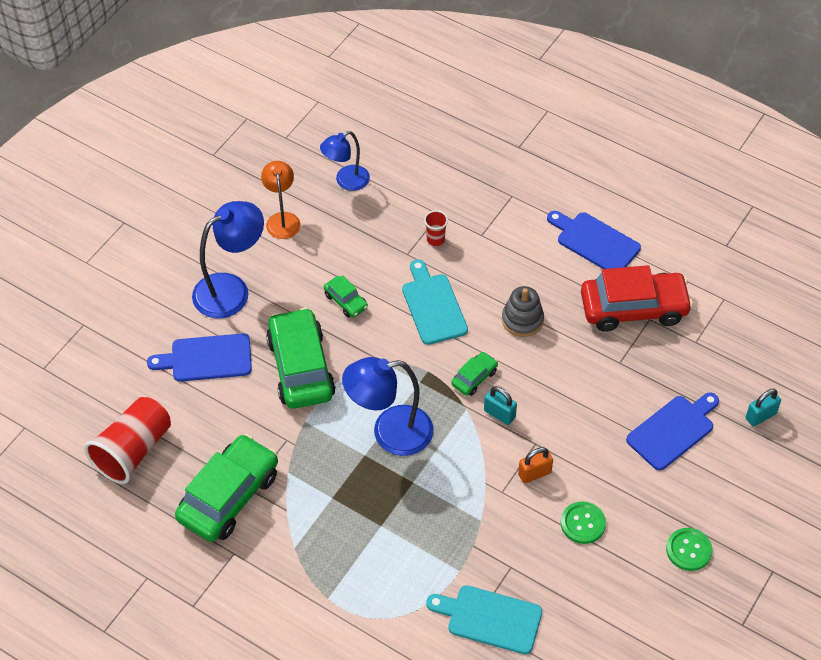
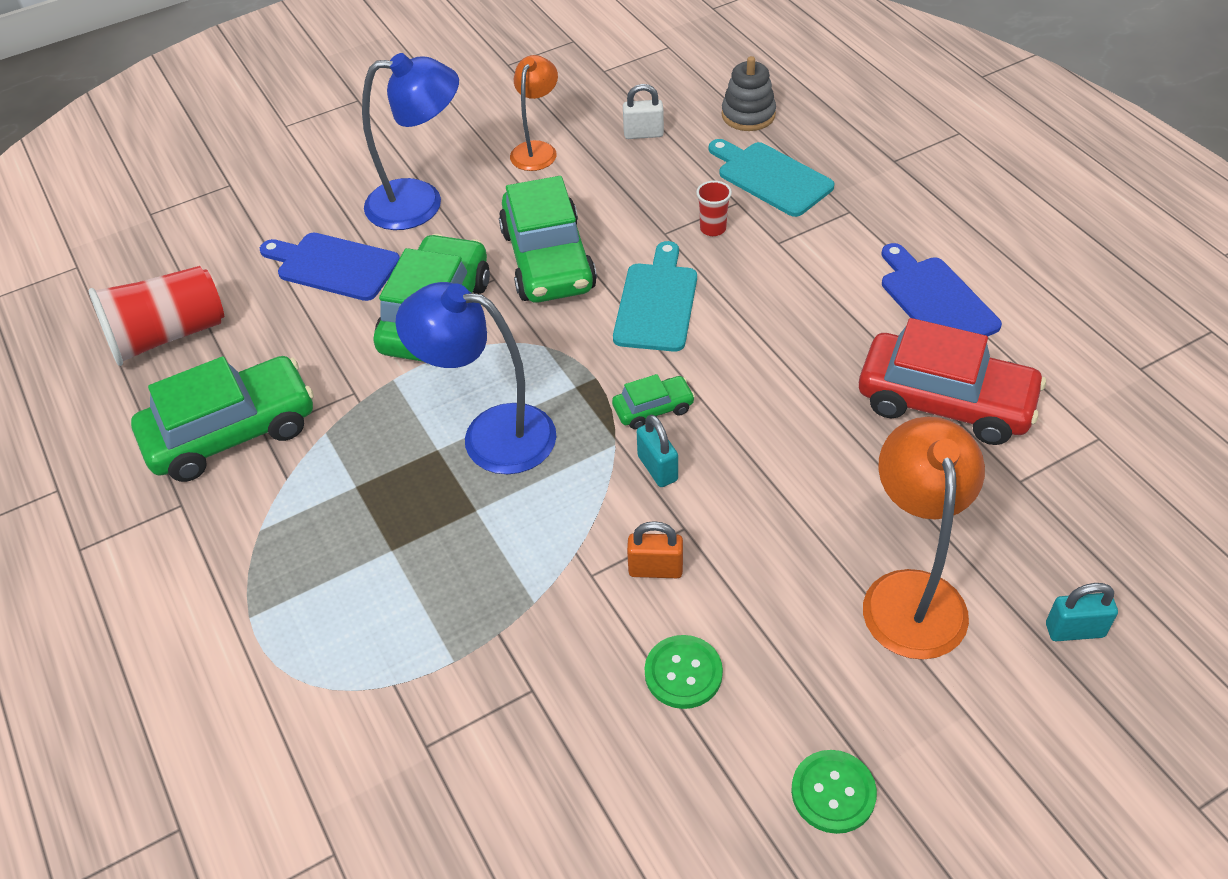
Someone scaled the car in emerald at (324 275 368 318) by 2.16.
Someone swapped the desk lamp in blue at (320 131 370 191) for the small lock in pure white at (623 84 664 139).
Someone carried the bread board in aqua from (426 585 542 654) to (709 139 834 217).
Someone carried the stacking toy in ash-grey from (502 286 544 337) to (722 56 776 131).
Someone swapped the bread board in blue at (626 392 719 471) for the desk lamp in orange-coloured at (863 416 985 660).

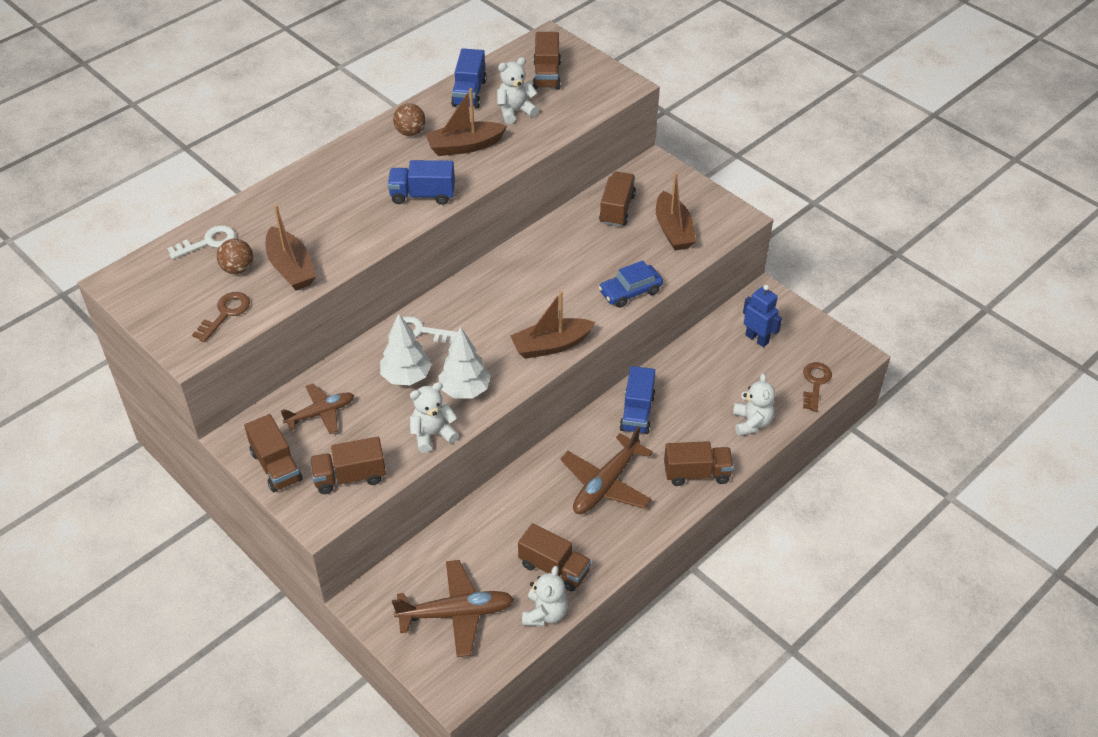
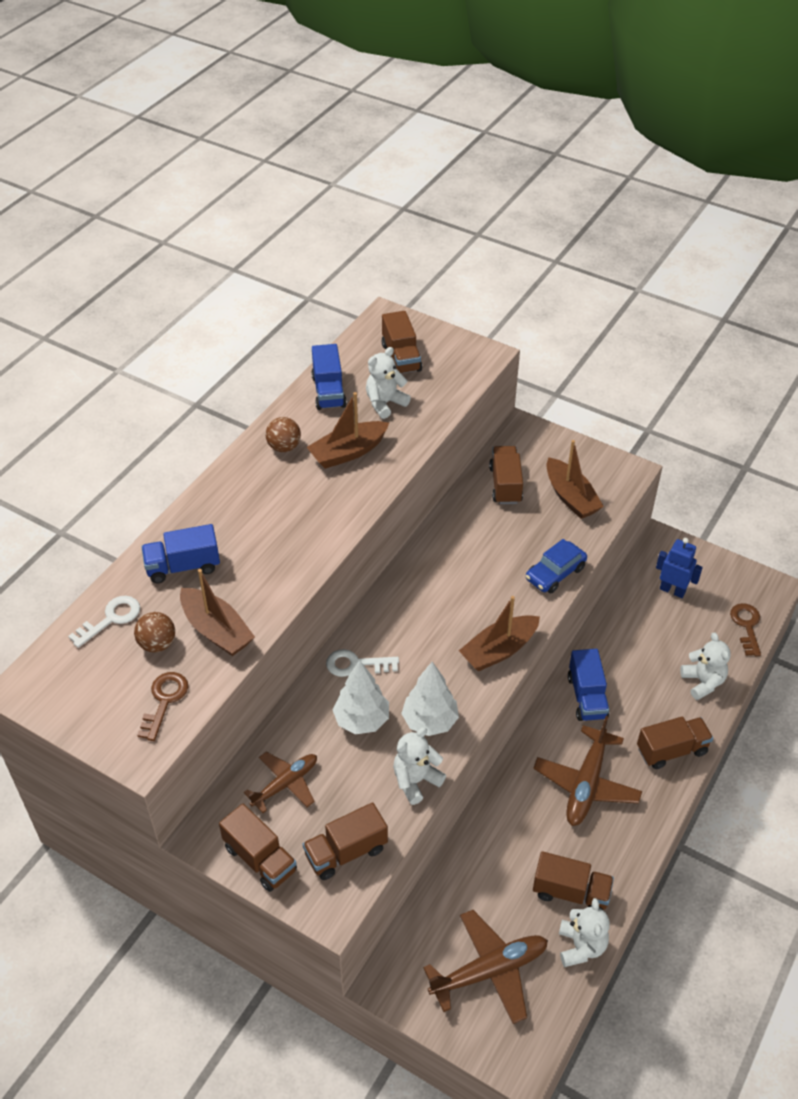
Someone carried the toy truck in blue from (388 160 455 205) to (141 524 220 583).

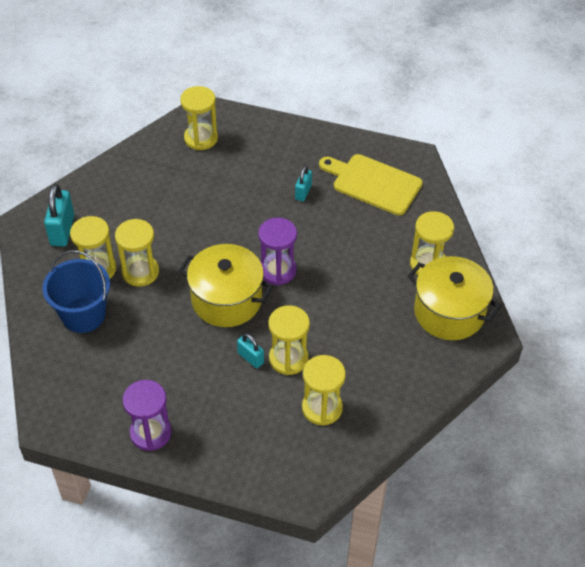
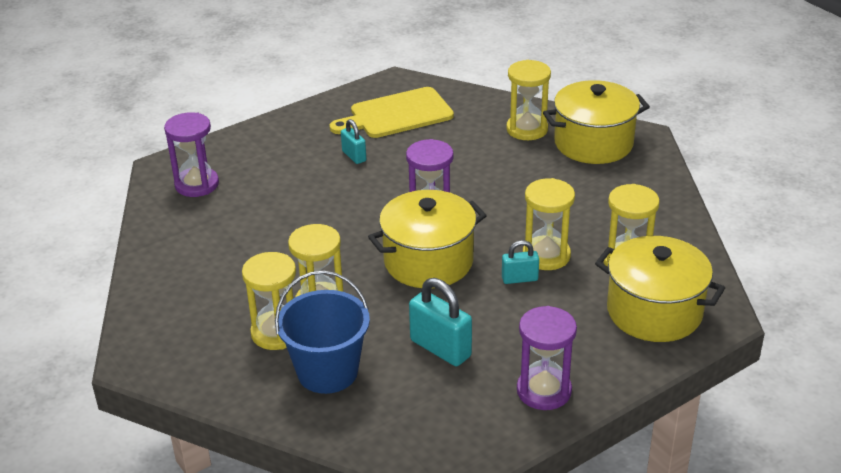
Someone repainted the sandglass in golden at (180 86 218 150), which became the sandglass in royal purple at (164 112 219 197).
Someone carried the small lock in aqua from (44 184 74 247) to (409 278 472 366).
Someone put down the pot in golden at (595 236 725 342).

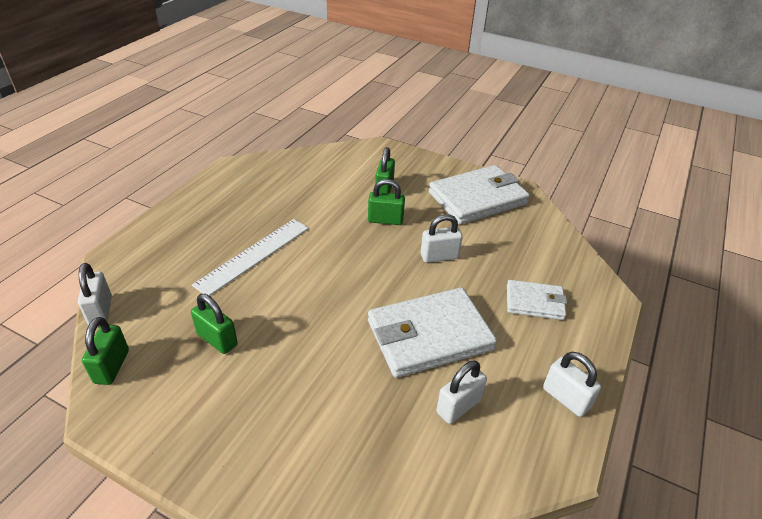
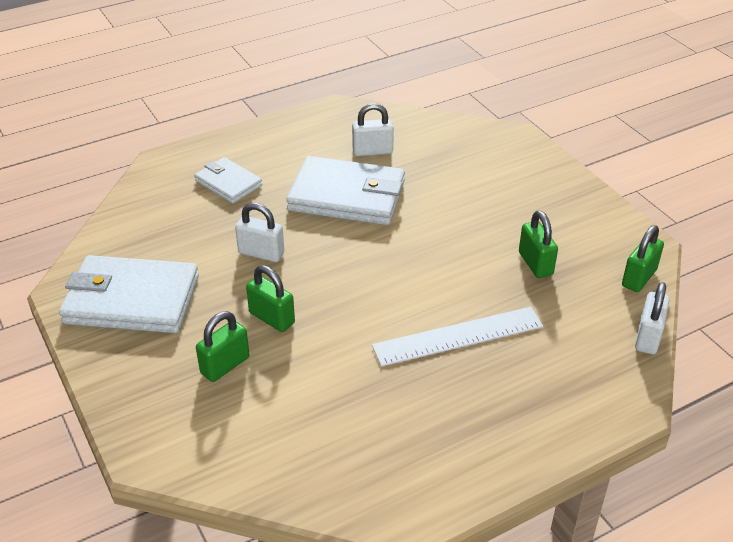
Someone took away the small lock in pure white at (543 352 601 417).

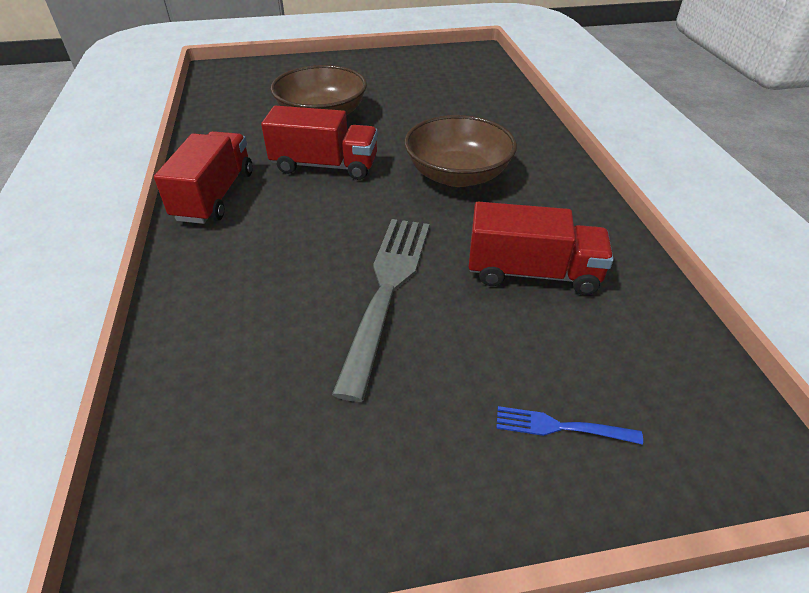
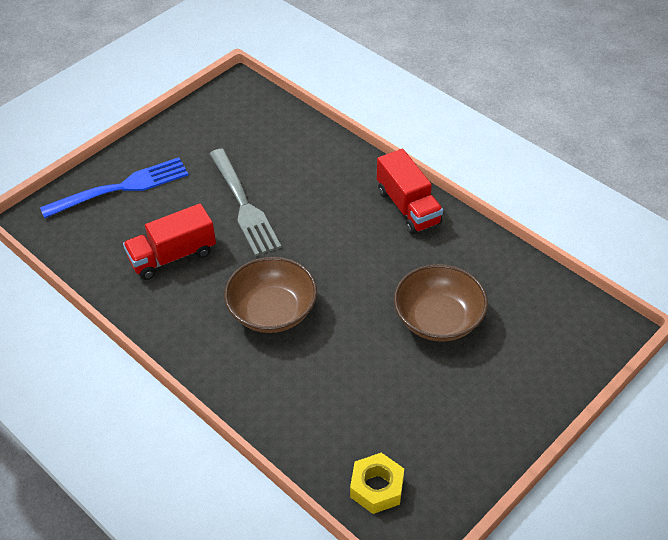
Someone scaled the dinner fork in blue at (496 406 643 445) by 2.19.
Someone put down the hexagon nut in golden at (350 453 404 514).
Someone took away the toy truck in red at (261 106 378 180).

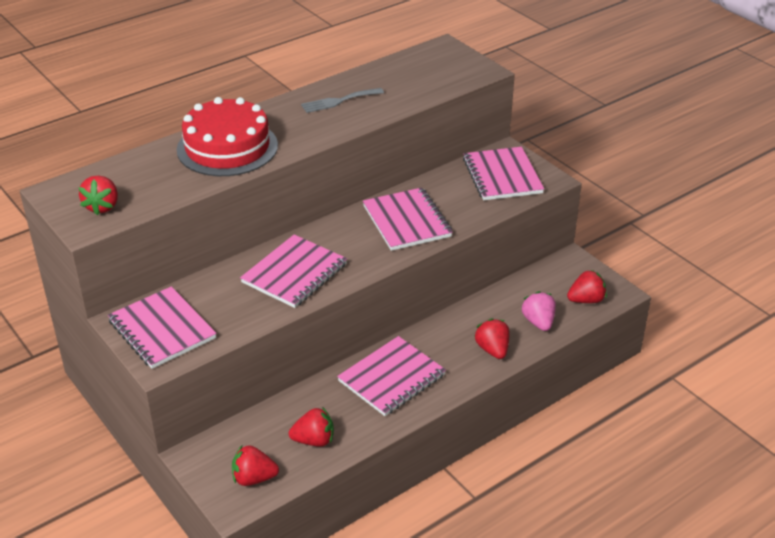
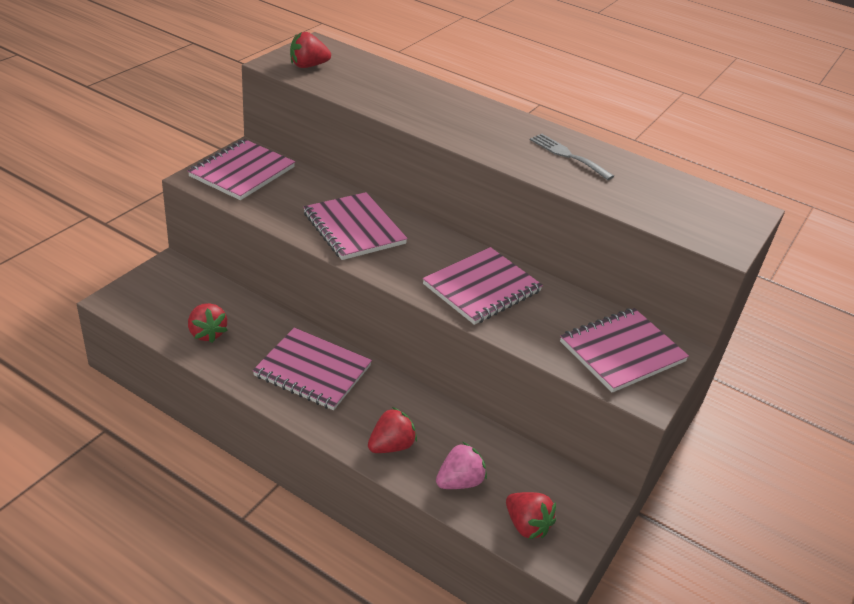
Someone rotated the notebook in pink at (240 235 347 308) by 45 degrees clockwise.
Someone took away the layer cake in red at (177 97 278 176).
Someone took away the berry in red at (232 445 279 486).

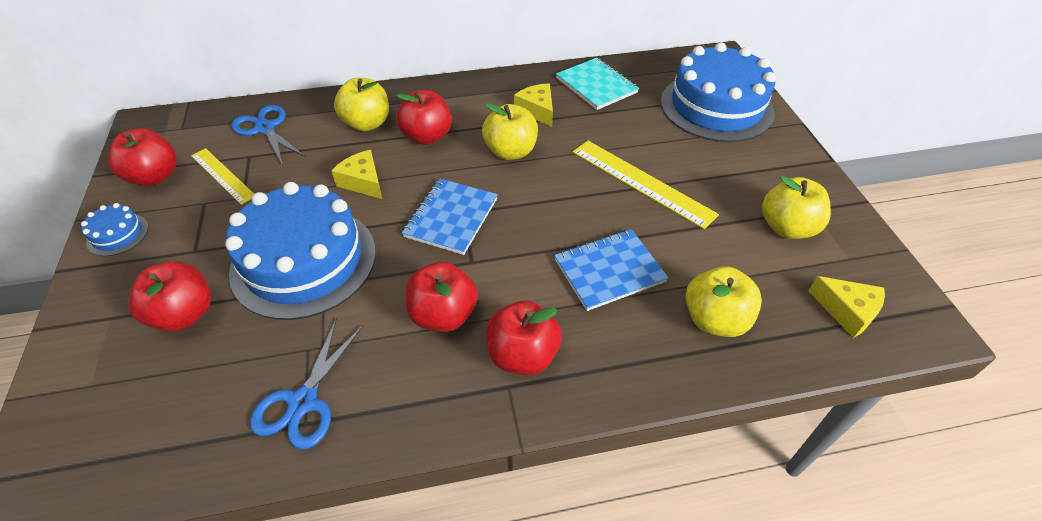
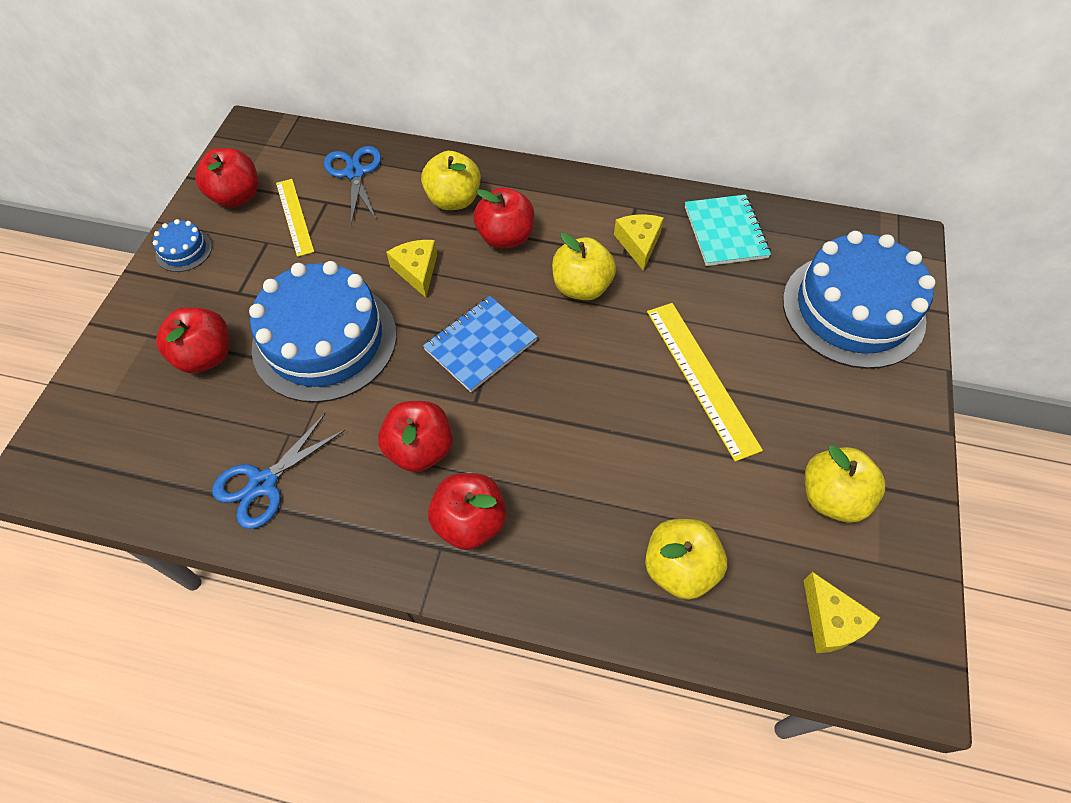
Someone took away the notebook in blue at (554 229 669 311).

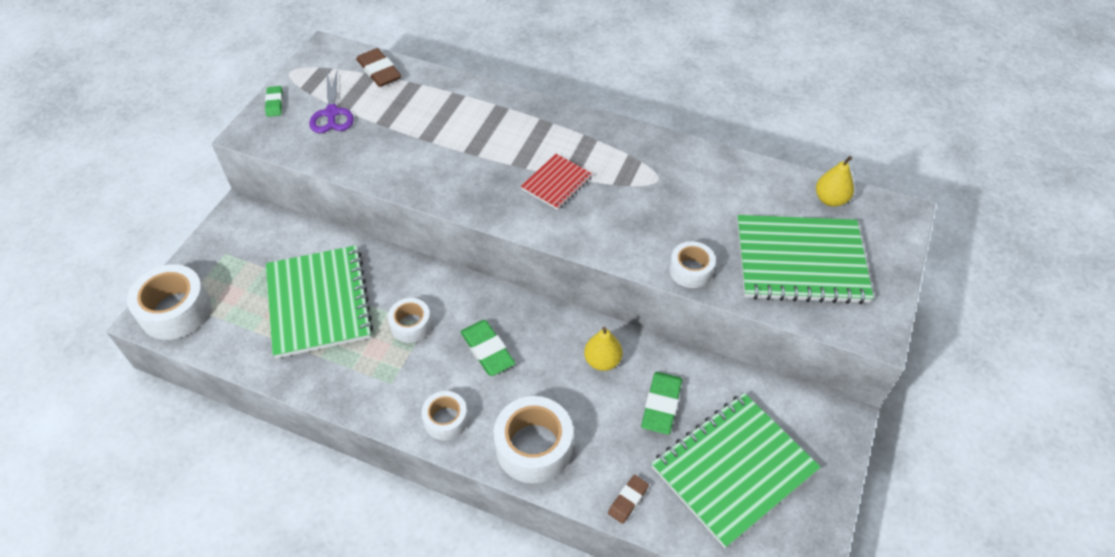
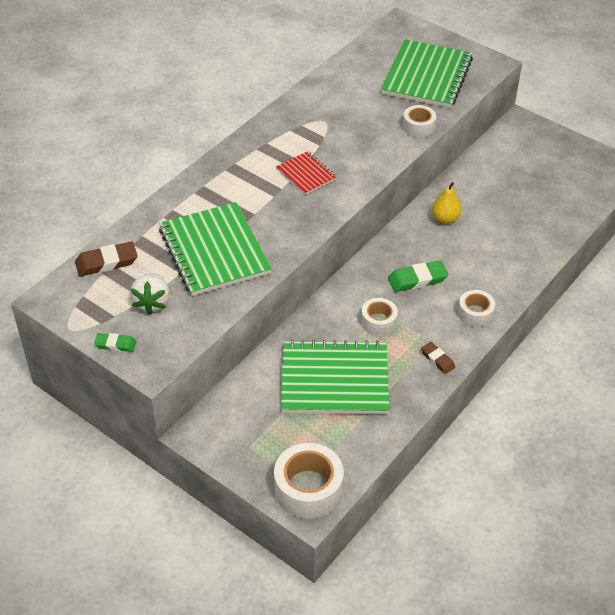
Someone swapped the shears in royal purple at (309 71 354 133) for the berry in pure white at (130 273 170 315).
Someone carried the notebook in emerald from (651 393 821 548) to (159 202 272 296).
Someone carried the pencil eraser in russet from (608 475 649 524) to (421 342 455 374).
Someone took away the sticky tape in pure white at (494 396 573 484).
Someone took away the pencil eraser in emerald at (641 372 682 435).
Someone took away the pear in golden at (816 156 854 207).

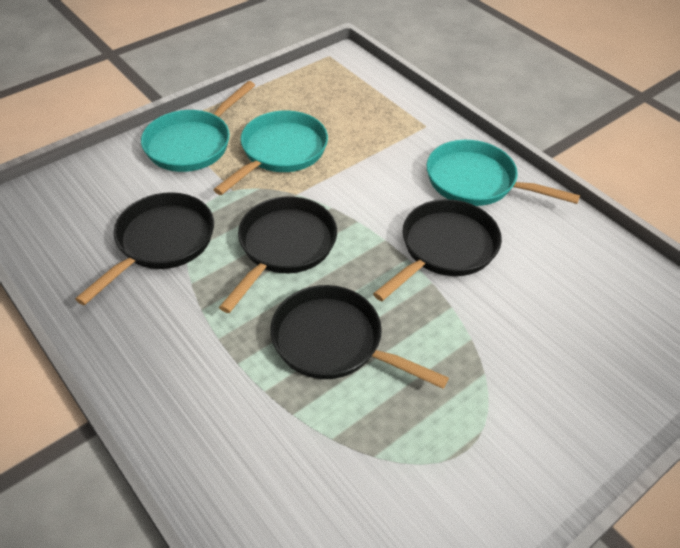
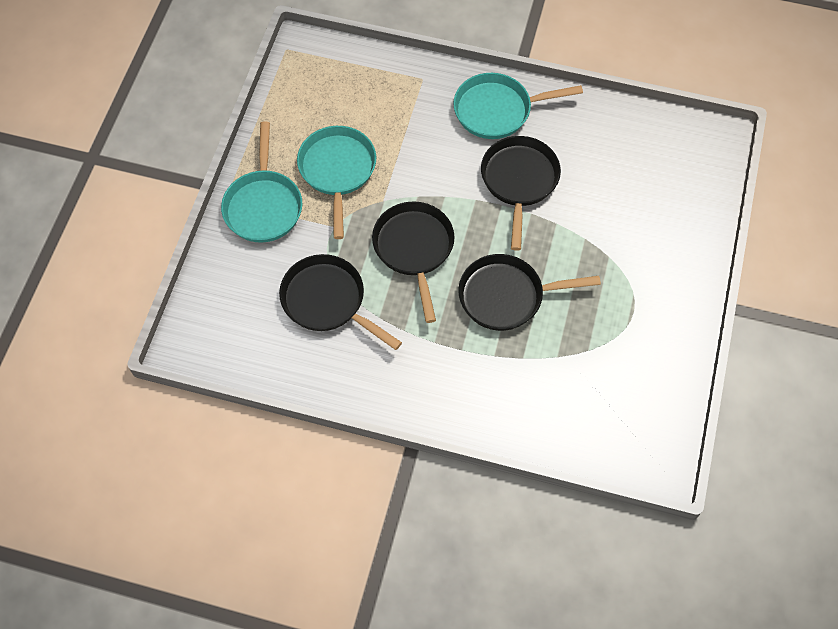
Someone rotated the skillet in black at (75 192 214 305) by 45 degrees counterclockwise.

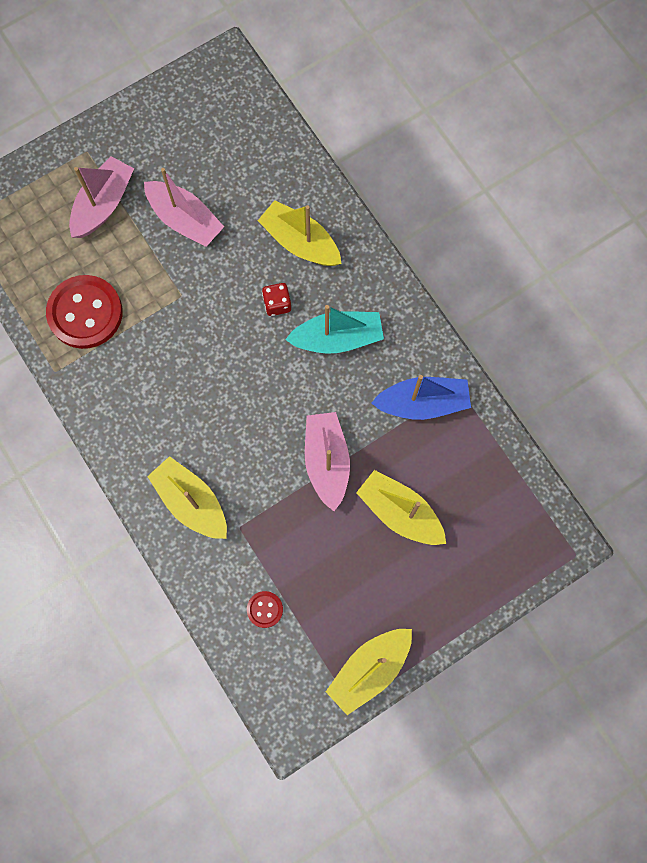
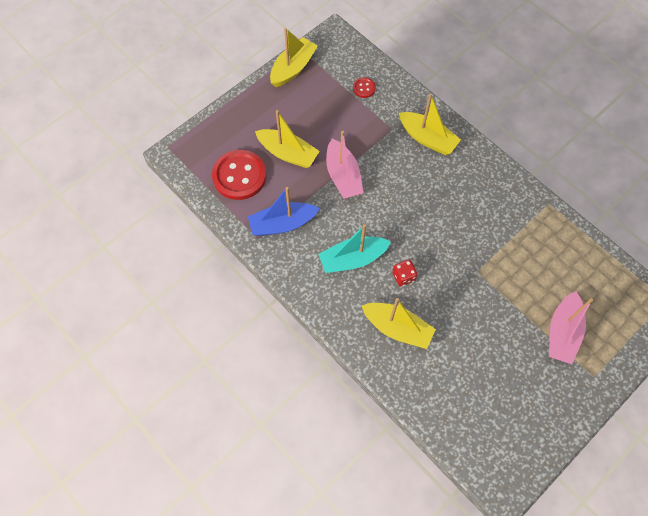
Someone carried the sewing button in red from (46 275 123 349) to (212 150 266 200).
Someone took away the toy boat in pink at (144 168 224 247).

